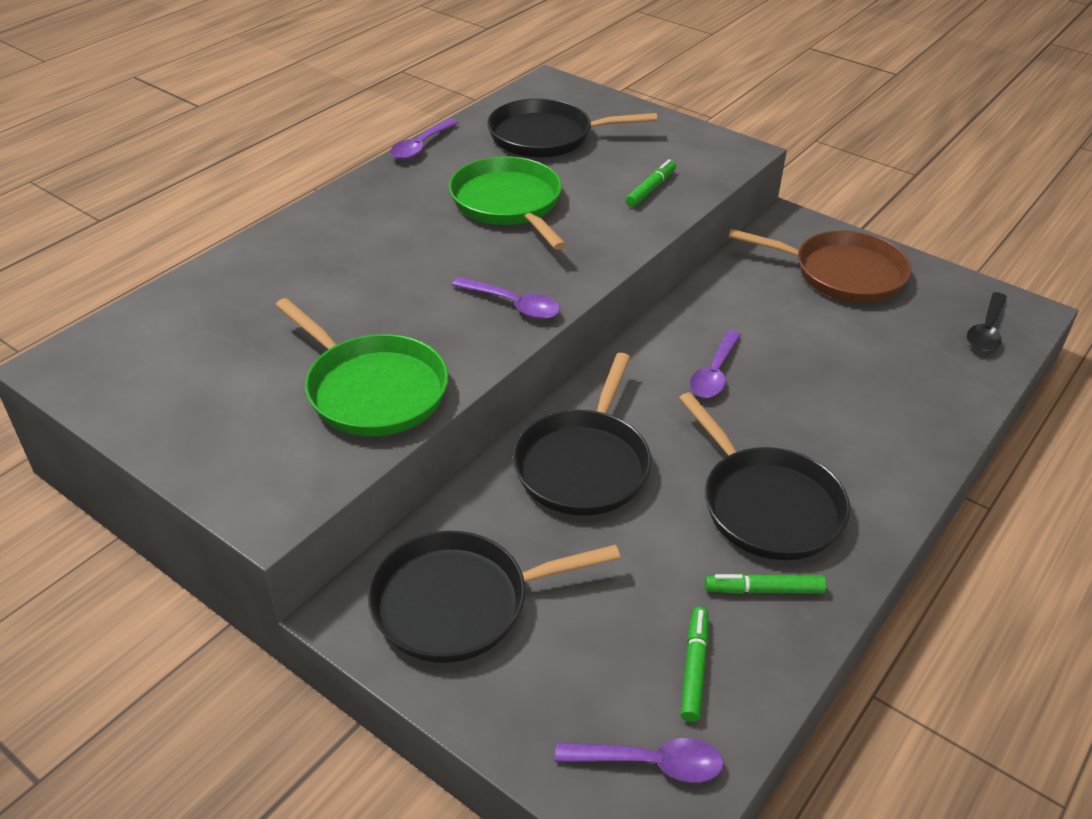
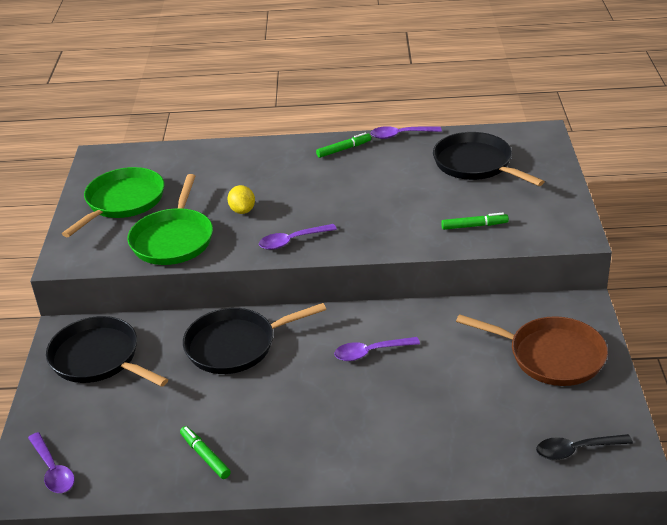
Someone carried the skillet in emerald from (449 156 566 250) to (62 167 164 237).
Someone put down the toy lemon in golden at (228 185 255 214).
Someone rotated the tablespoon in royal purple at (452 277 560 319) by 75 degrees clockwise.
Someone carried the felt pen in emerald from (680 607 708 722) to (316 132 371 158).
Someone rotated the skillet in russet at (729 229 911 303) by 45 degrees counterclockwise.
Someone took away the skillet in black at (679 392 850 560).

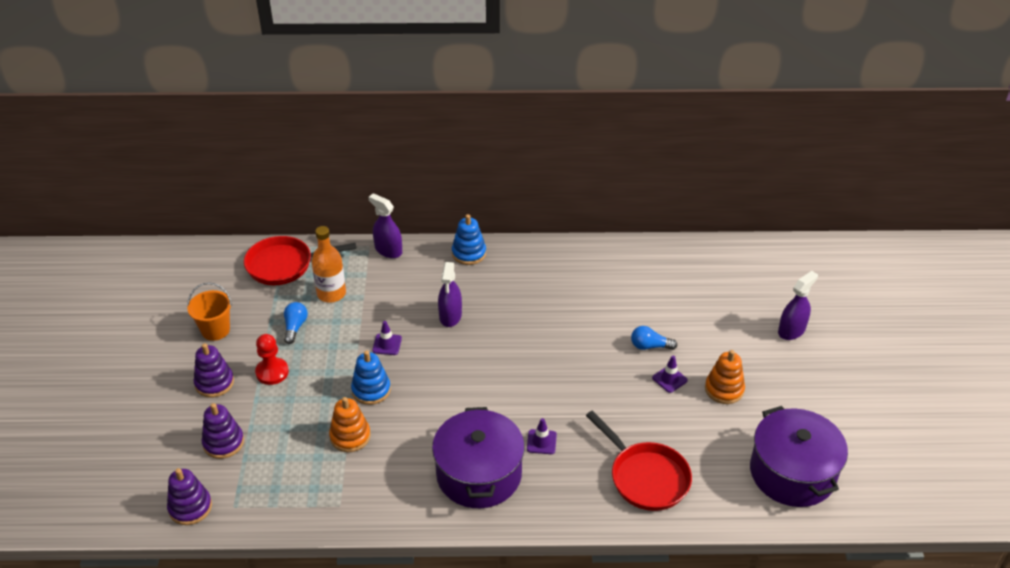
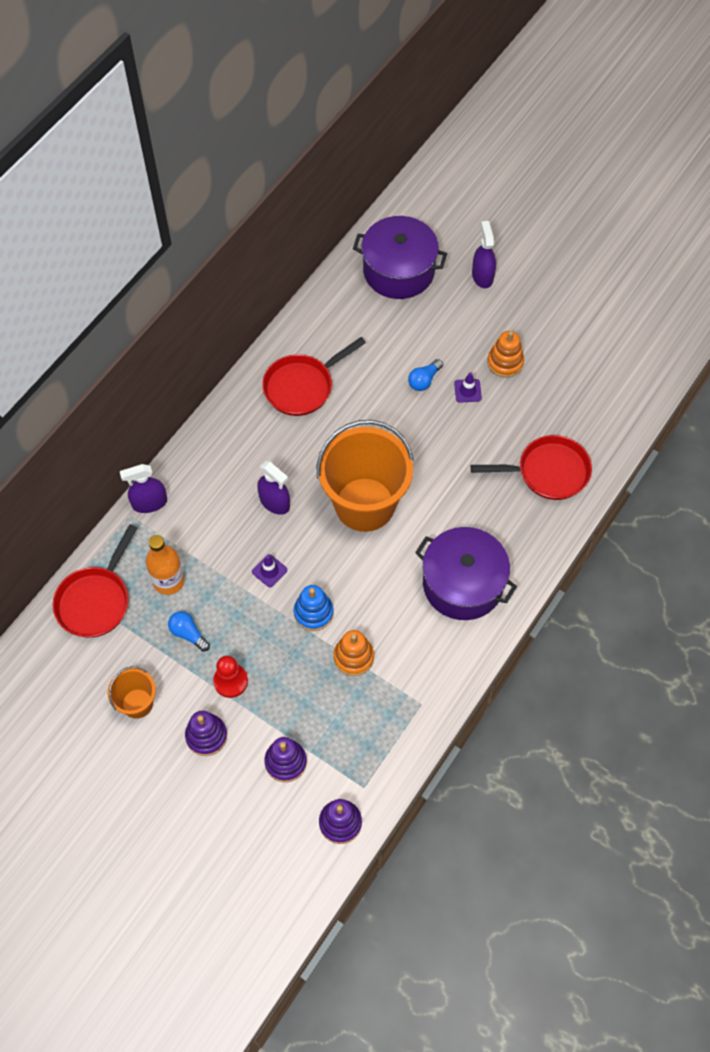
Someone put down the skillet in red at (262 337 366 416).
Someone put down the bucket in orange-coloured at (317 420 414 532).
Someone carried the pot in royal purple from (750 406 848 507) to (353 216 447 299).
Someone took away the stacking toy in blue at (452 214 486 265).
Someone took away the road cone in royal purple at (527 418 557 454).

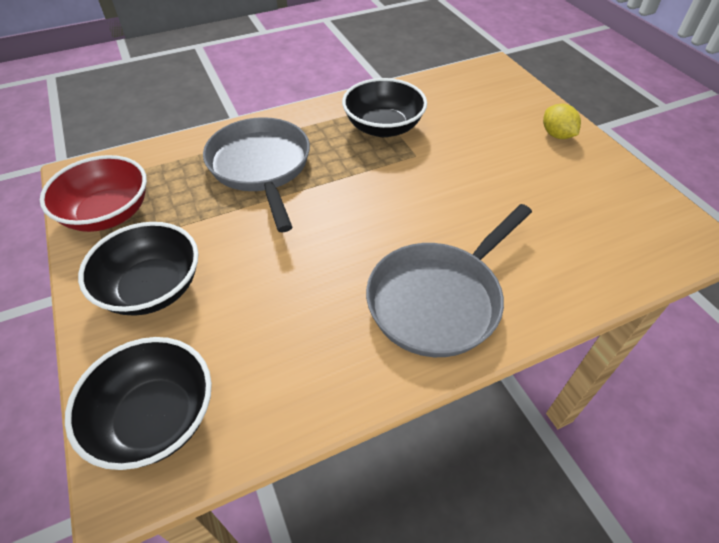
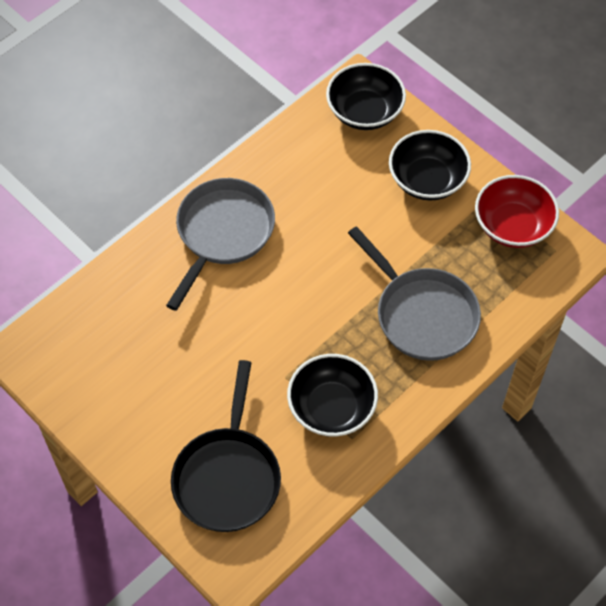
Someone put down the skillet in black at (171 360 281 532).
Someone took away the toy lemon in golden at (543 104 581 139).

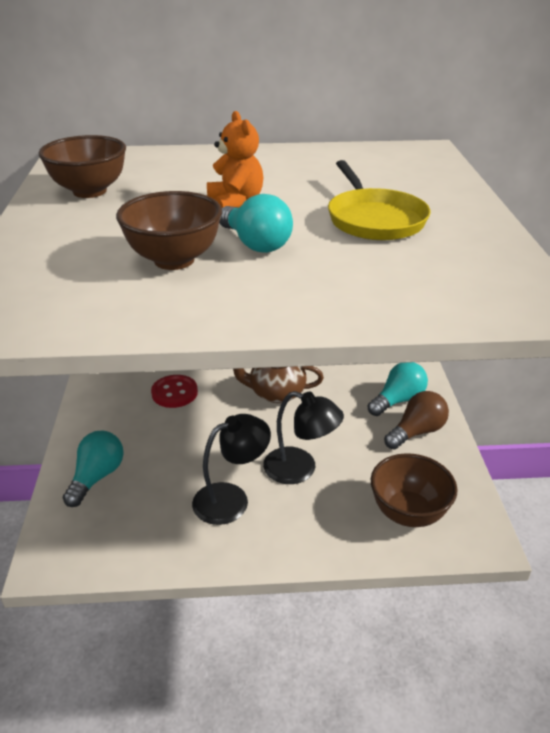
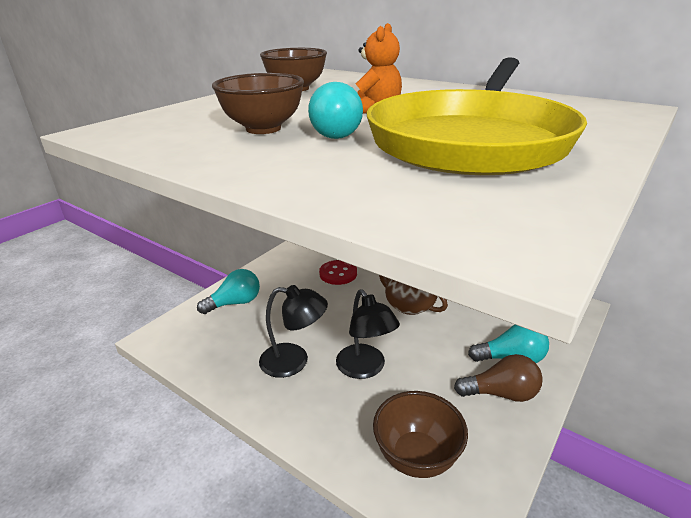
Someone scaled the skillet in golden at (328 160 430 240) by 1.86.

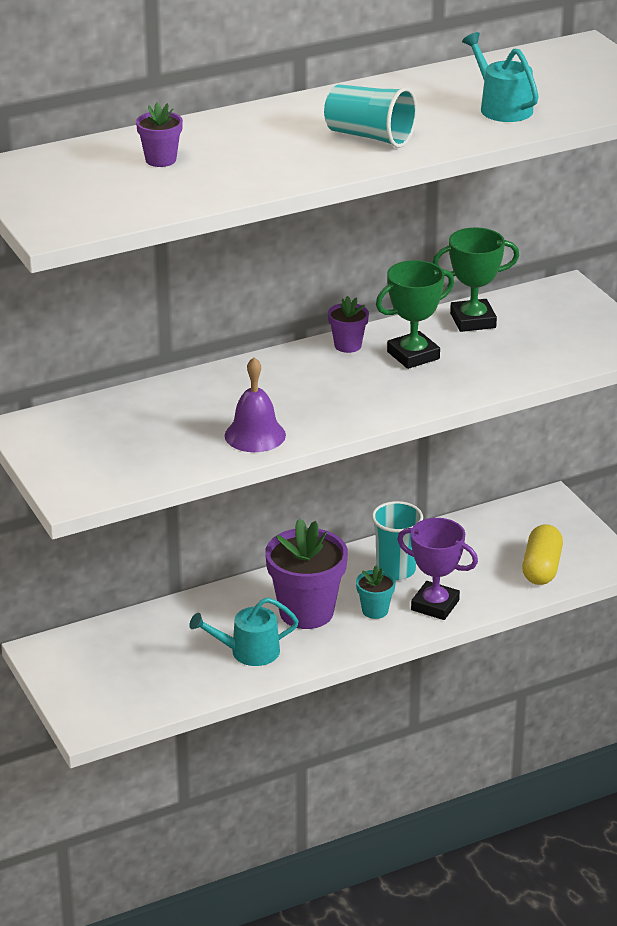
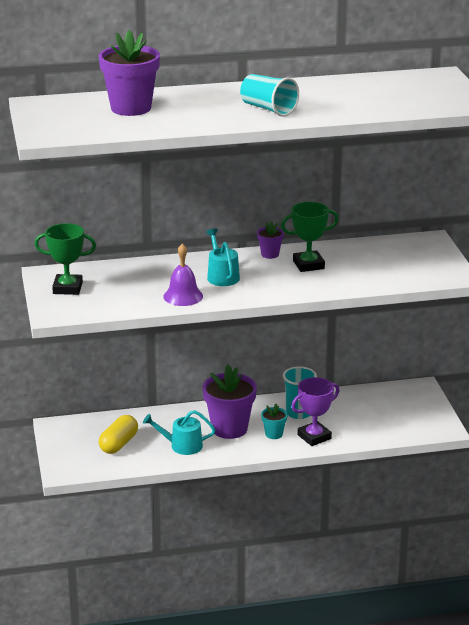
Someone carried the award cup in emerald from (433 227 519 332) to (34 223 96 295).
Someone carried the pill shape in golden from (522 524 563 585) to (98 415 138 454).
Someone scaled the potted plant in royal purple at (136 102 183 167) by 2.06.
Someone carried the watering pot in aqua from (462 32 539 122) to (206 228 240 286).
Someone rotated the award cup in royal purple at (397 518 478 620) by 75 degrees counterclockwise.

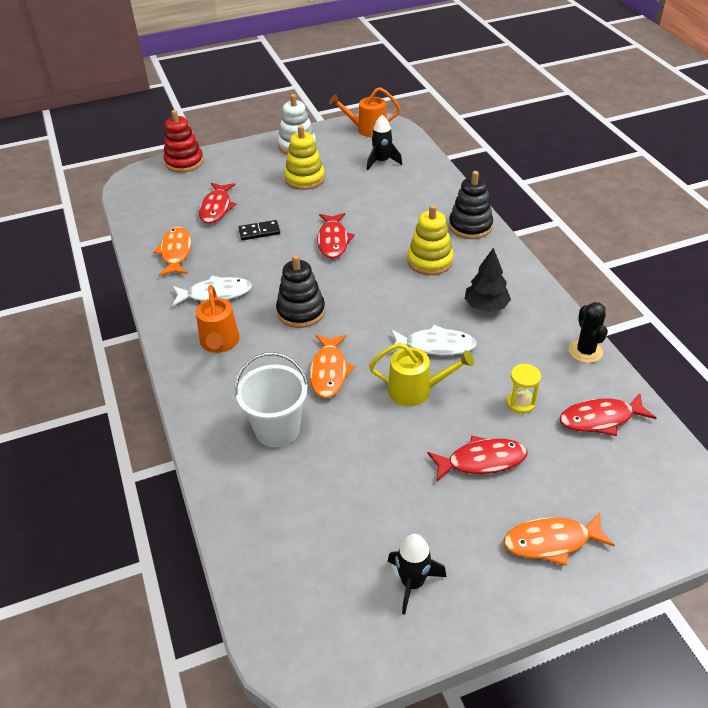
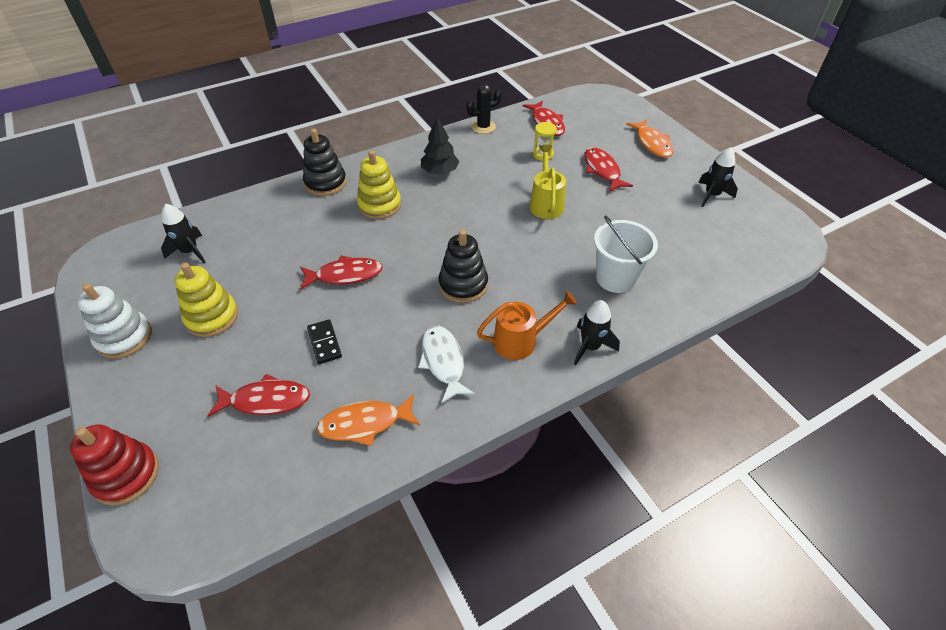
Someone put down the rocket in black at (574 300 620 365).
Someone took away the toy fish in orange-coloured at (310 335 355 398).
Someone took away the watering pot in orange-coloured at (329 87 401 137).
Someone took away the toy fish in pure white at (390 325 477 355).

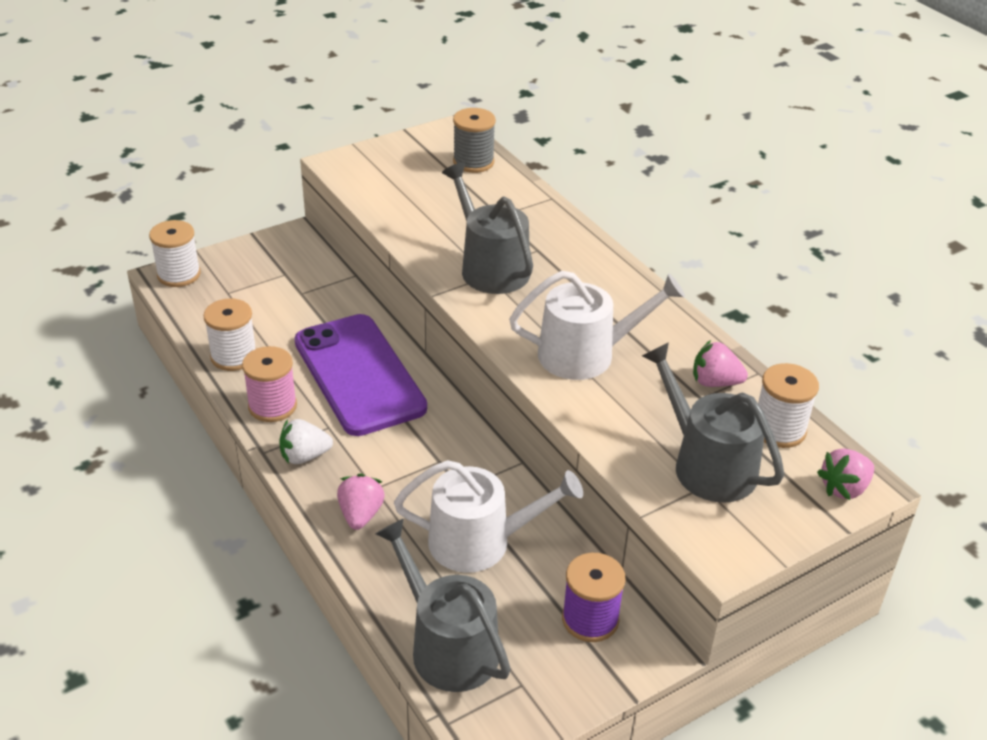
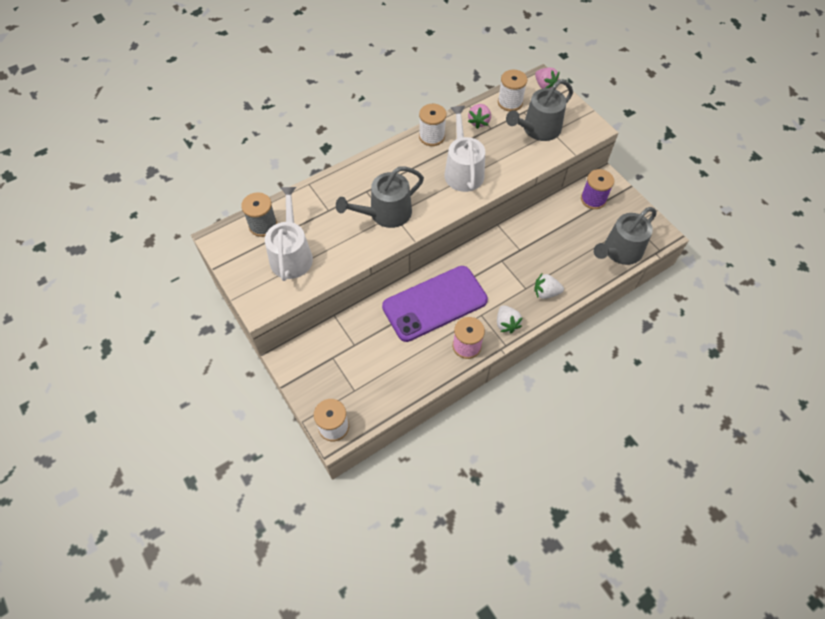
Someone carried the watering pot in pure white from (394 460 583 573) to (265 187 313 281).
Someone carried the bobbin in pure white from (203 299 257 371) to (419 104 446 146).
Someone repainted the berry in pink at (337 473 385 530), which became the berry in pure white at (534 274 564 299).

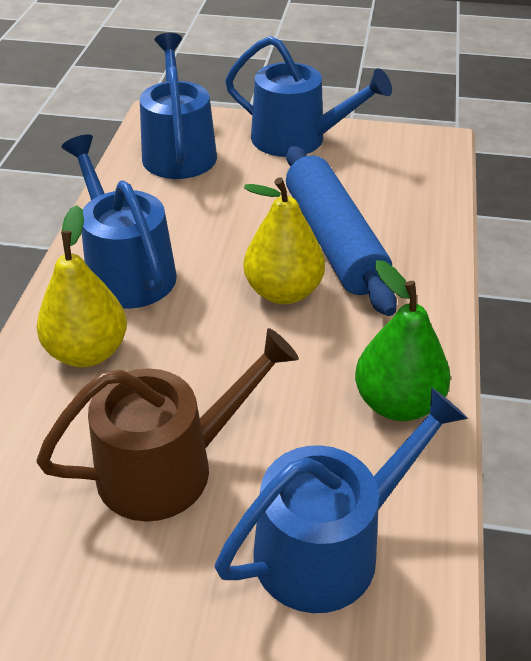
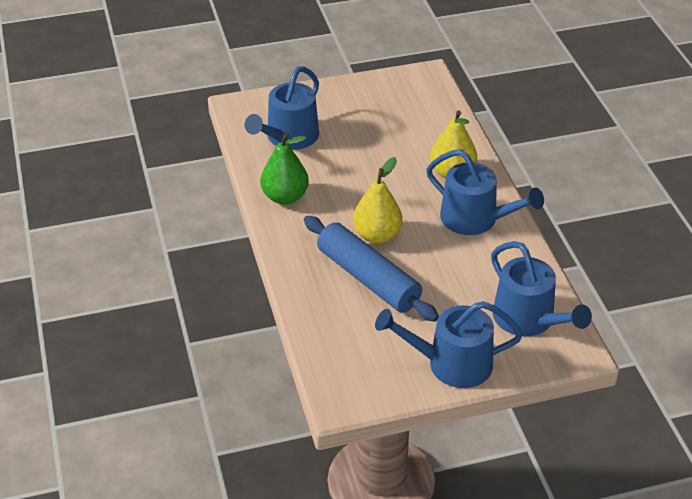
Someone took away the watering pot in russet at (36 328 299 522).

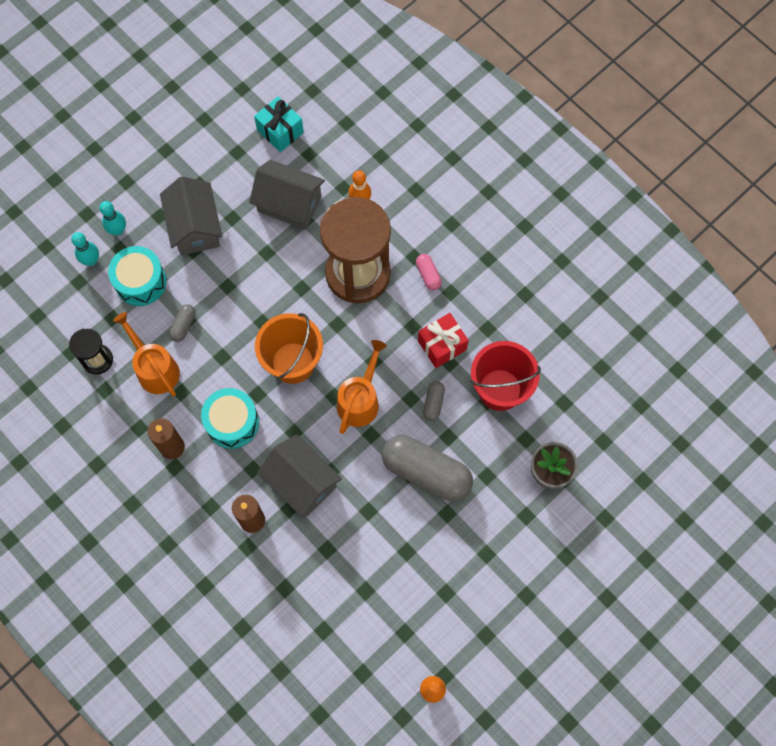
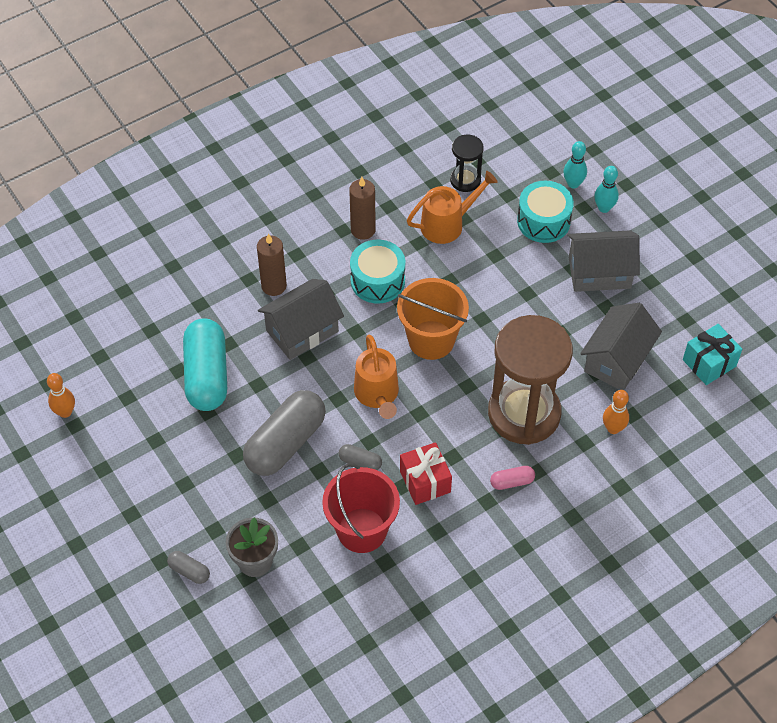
Someone carried the pill shape in ash-grey from (169 304 196 342) to (167 551 210 584).
Someone put down the pill shape in aqua at (183 318 227 411).
Someone rotated the watering pot in orange-coloured at (337 340 387 434) by 45 degrees clockwise.

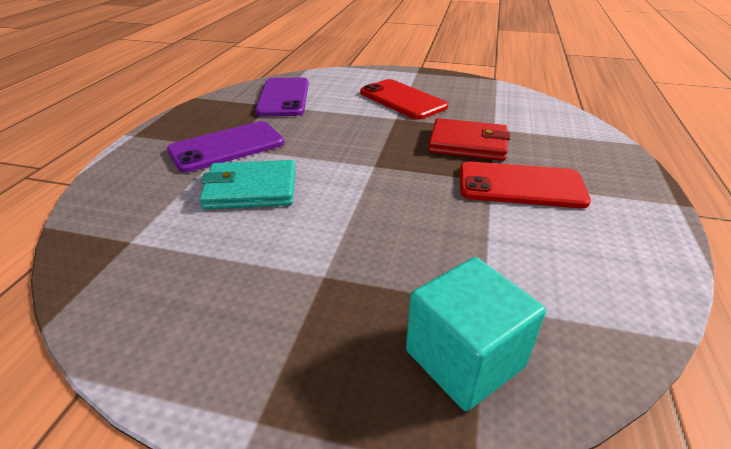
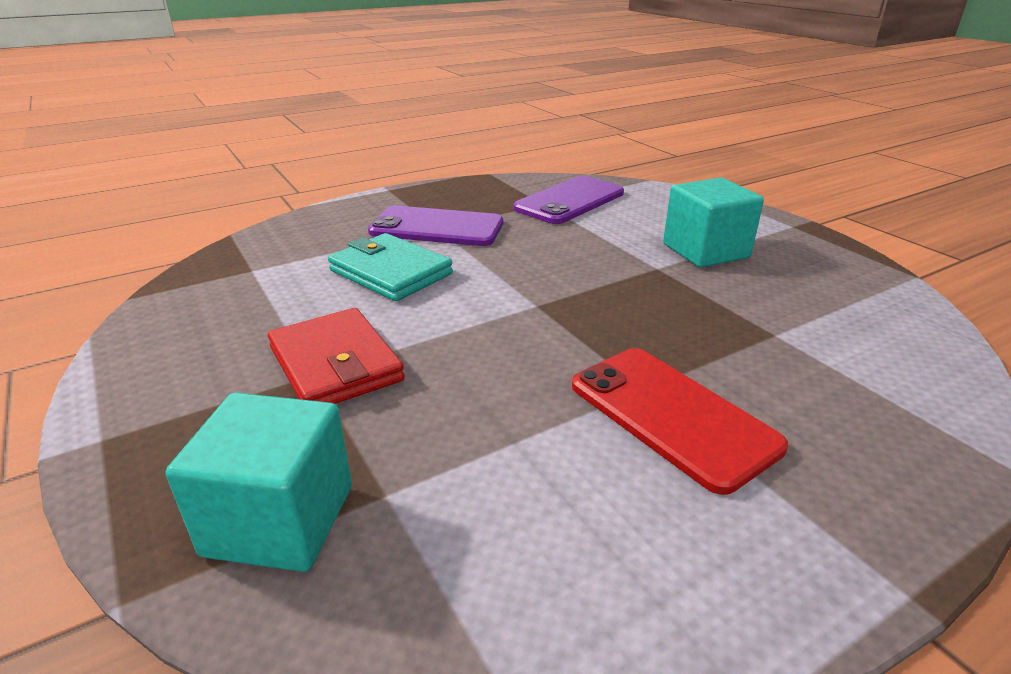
Someone carried the card wallet in red from (428 118 510 161) to (268 308 405 404).
Someone swapped the phone in red at (360 79 448 120) for the solid cube in aqua at (663 178 764 268).

